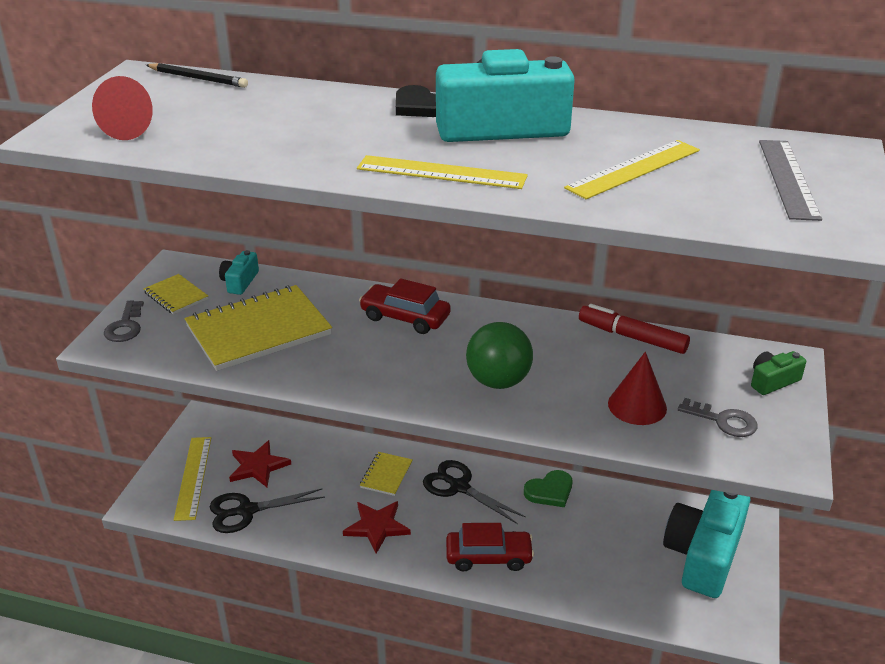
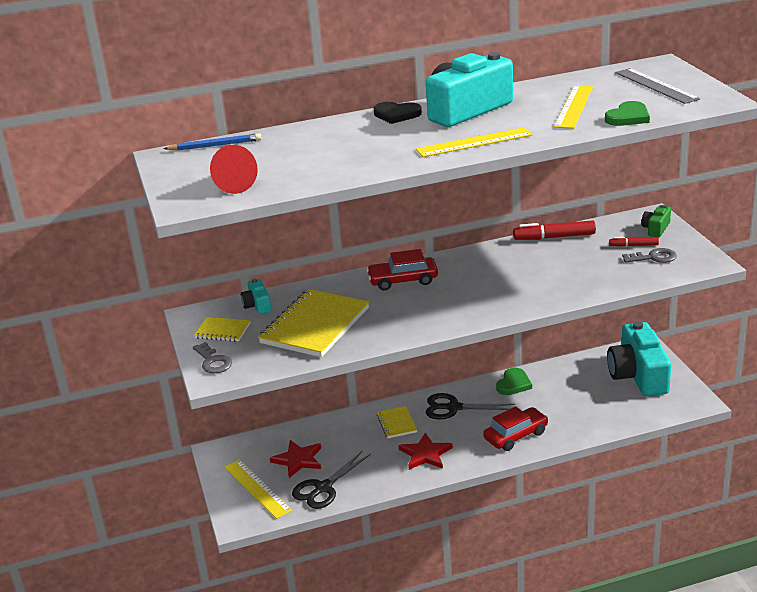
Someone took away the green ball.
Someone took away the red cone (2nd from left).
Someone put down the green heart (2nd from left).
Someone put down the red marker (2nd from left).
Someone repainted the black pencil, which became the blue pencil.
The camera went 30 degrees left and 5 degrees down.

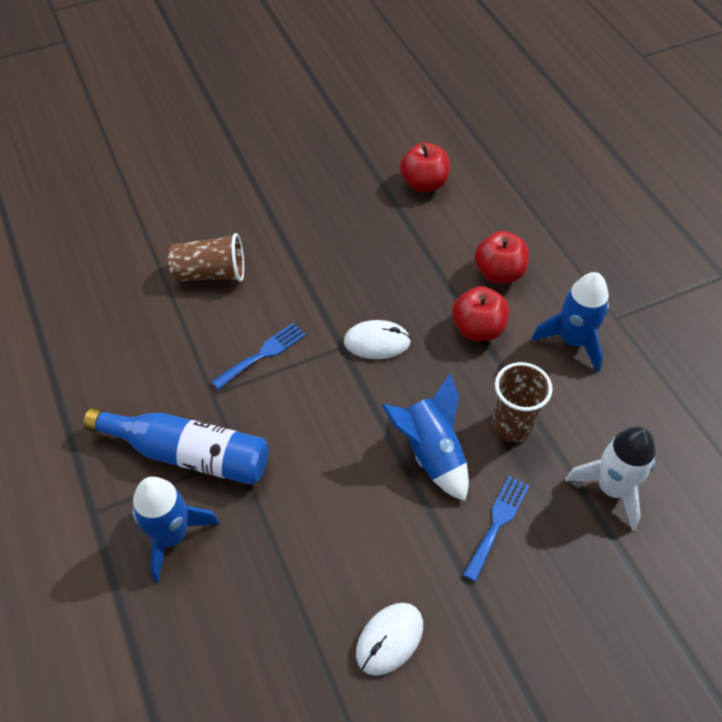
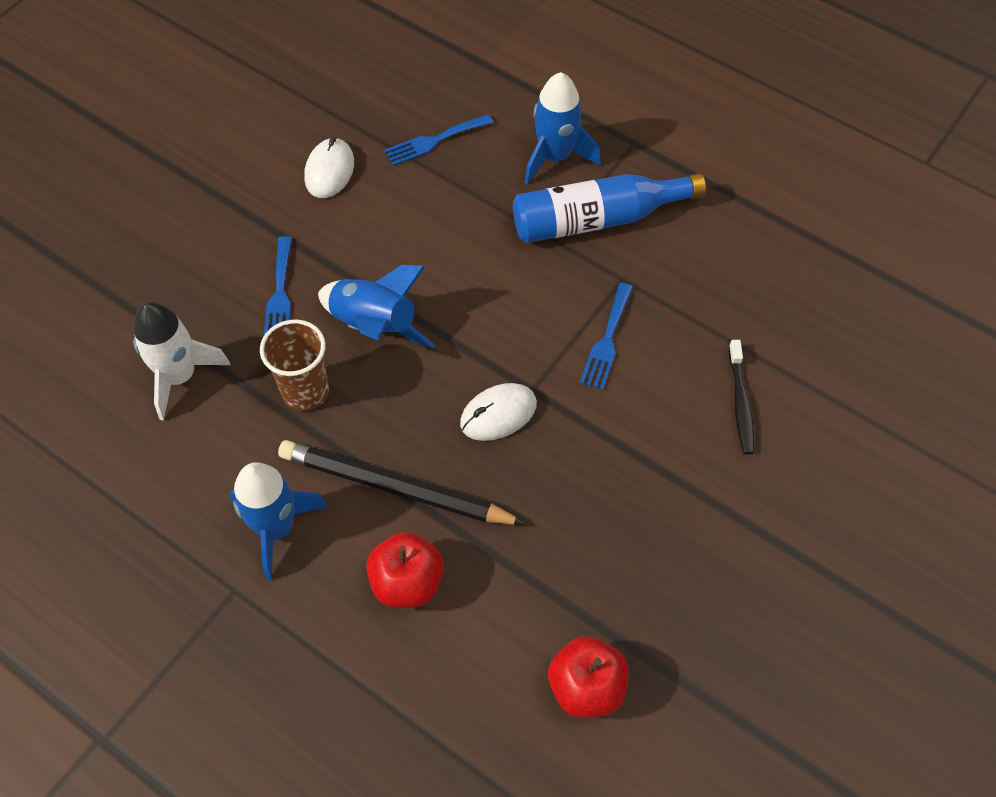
Someone put down the blue fork (2nd from left).
Someone swapped the brown cup (1st from left) for the black toothbrush.
Someone swapped the red apple (2nd from left) for the black pencil.
The camera went 150 degrees right and 5 degrees up.

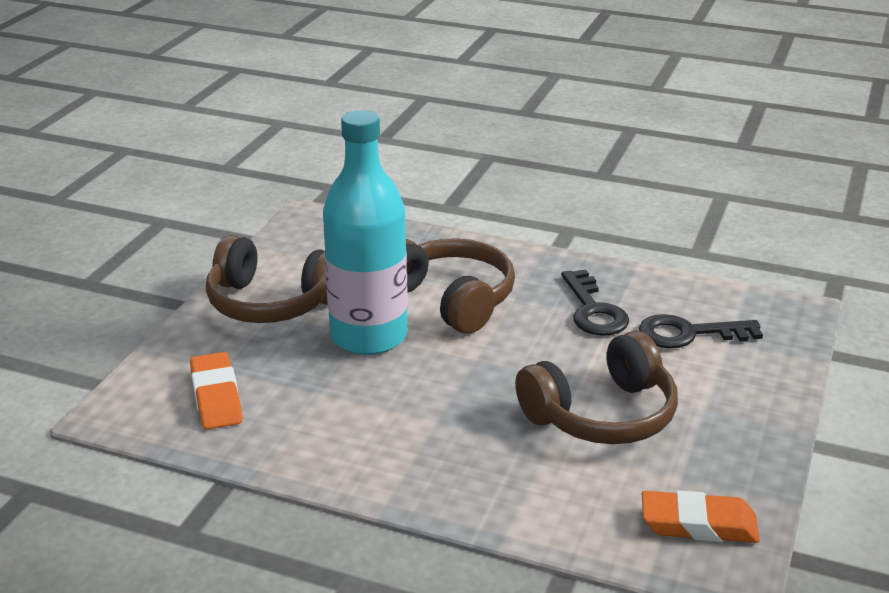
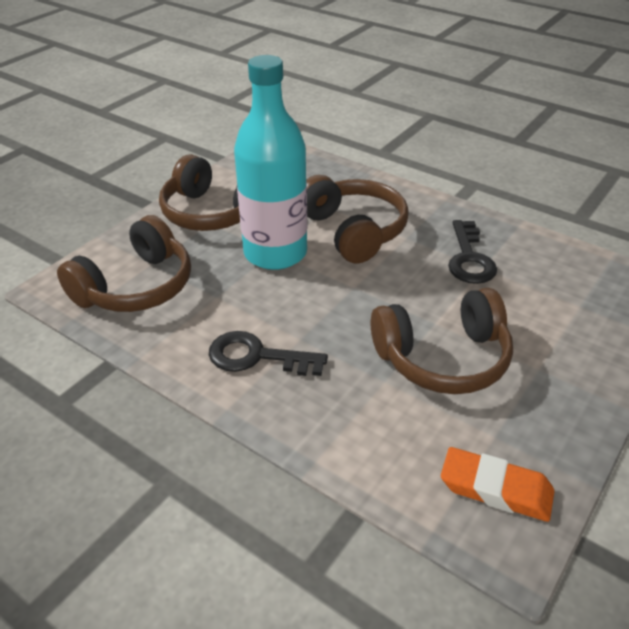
Someone carried the black key (2nd from left in the first image).
Someone swapped the orange eraser (1st from left) for the brown headphones (1st from left).
The camera went 15 degrees right and 10 degrees up.

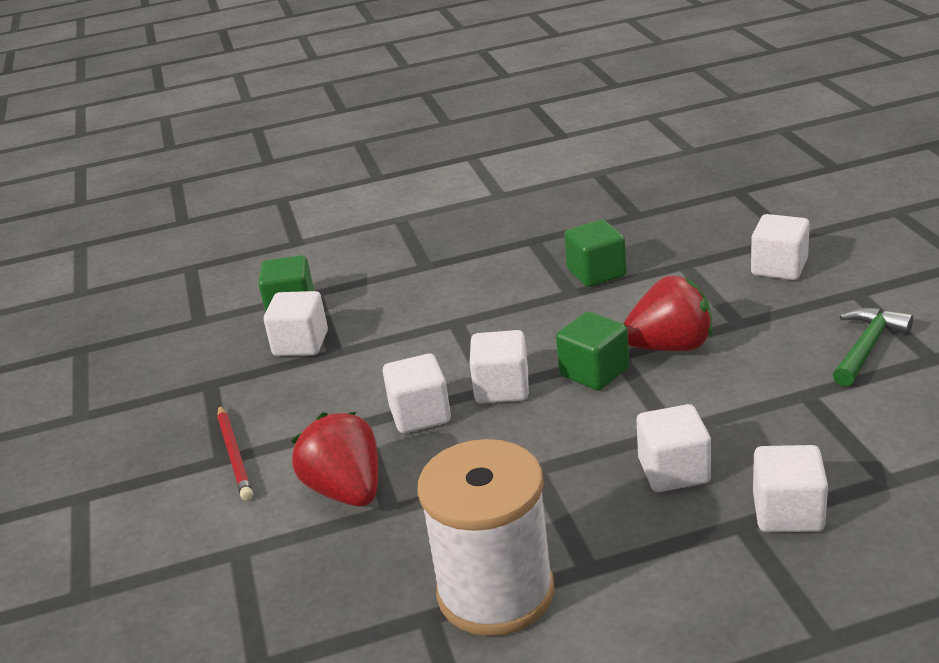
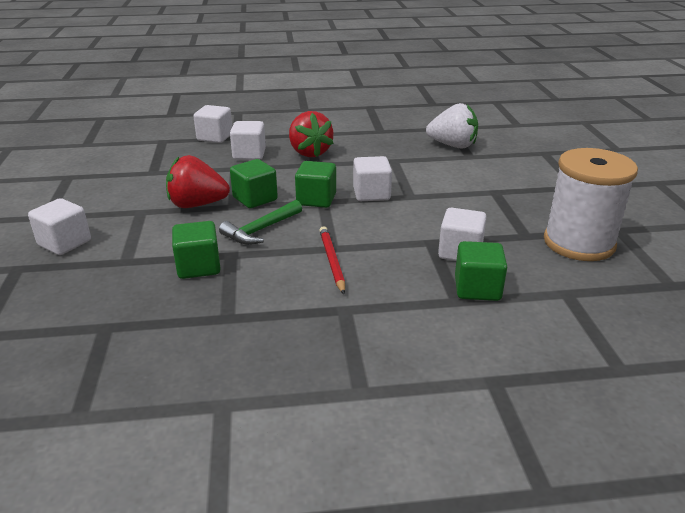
Someone put down the white strawberry.
Someone carried the red pencil.
Someone carried the red strawberry (1st from left in the first image).
Someone carried the white spool.
Someone carried the green hammer.
Someone repainted the white cube (3rd from left), which became the green cube (3rd from left).
The camera went 175 degrees left and 0 degrees up.

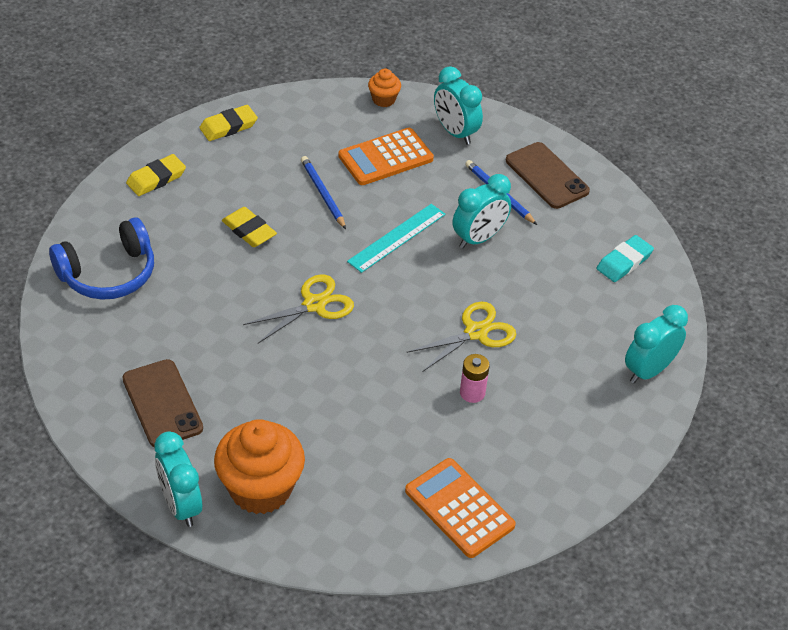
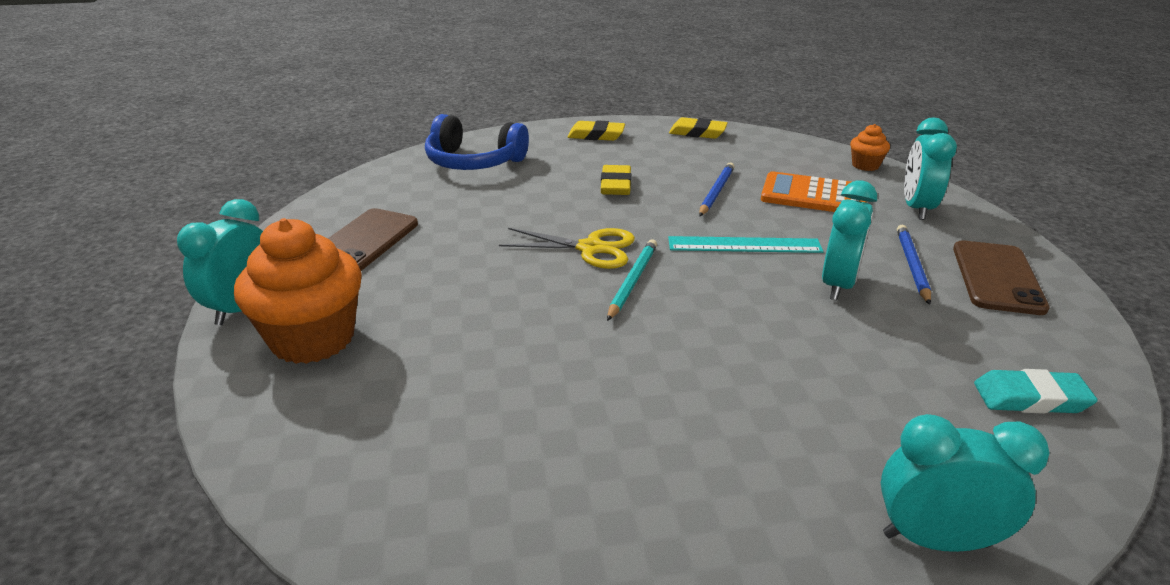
Someone took away the orange calculator (2nd from left).
Someone took away the yellow scissors (2nd from left).
Someone took away the pink battery.
Someone put down the turquoise pencil.
Someone rotated the turquoise clock (3rd from left in the first image) by 75 degrees counterclockwise.
The camera went 50 degrees right and 15 degrees down.

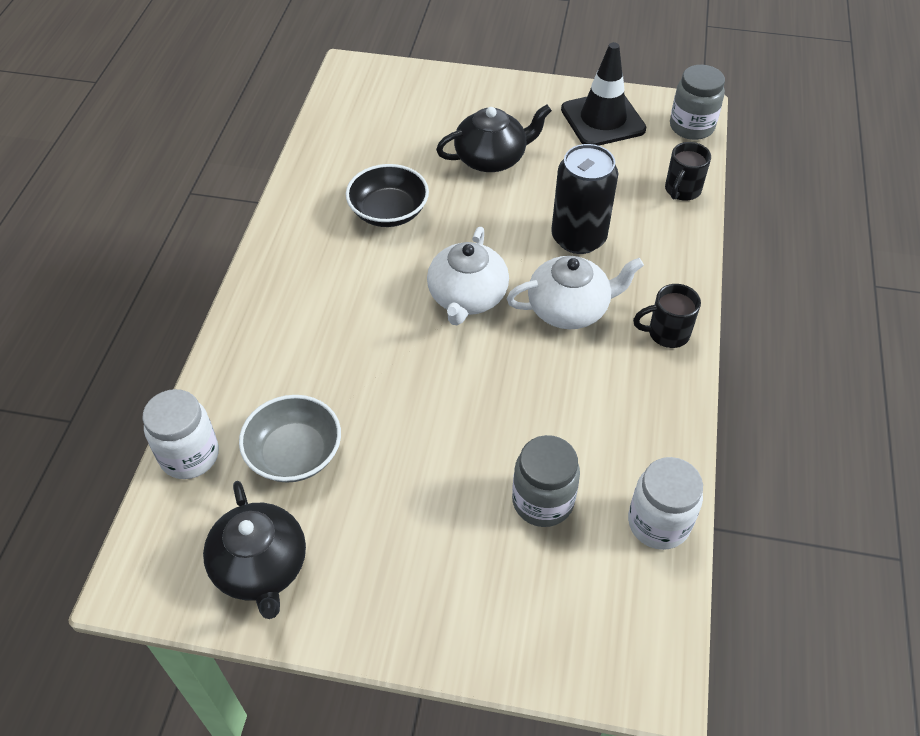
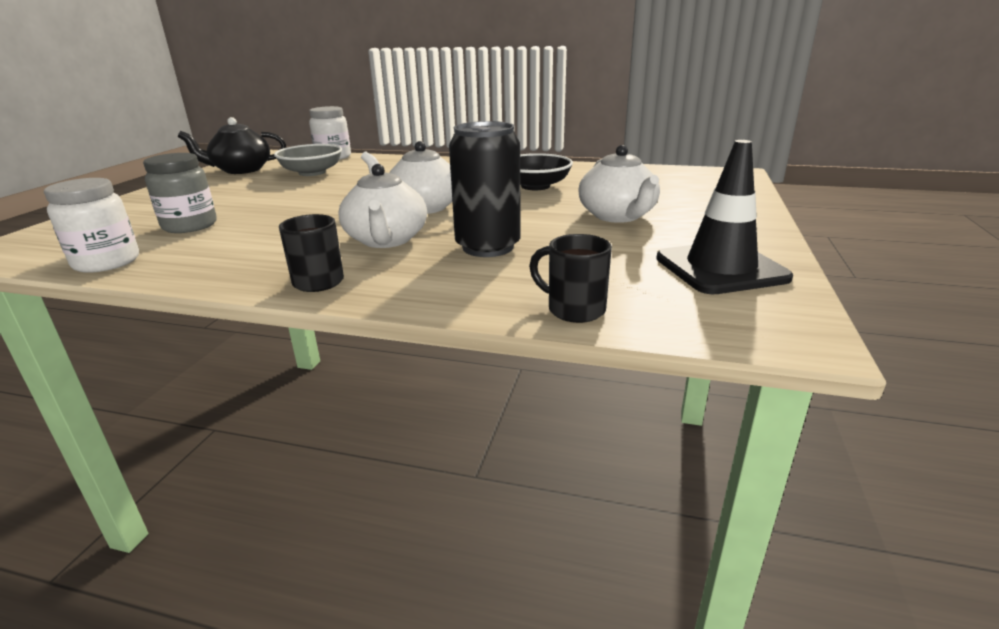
Someone took away the grey jar (2nd from left).
Someone repainted the black teapot (2nd from left), which became the white teapot (3rd from left).
The camera went 95 degrees right and 25 degrees down.

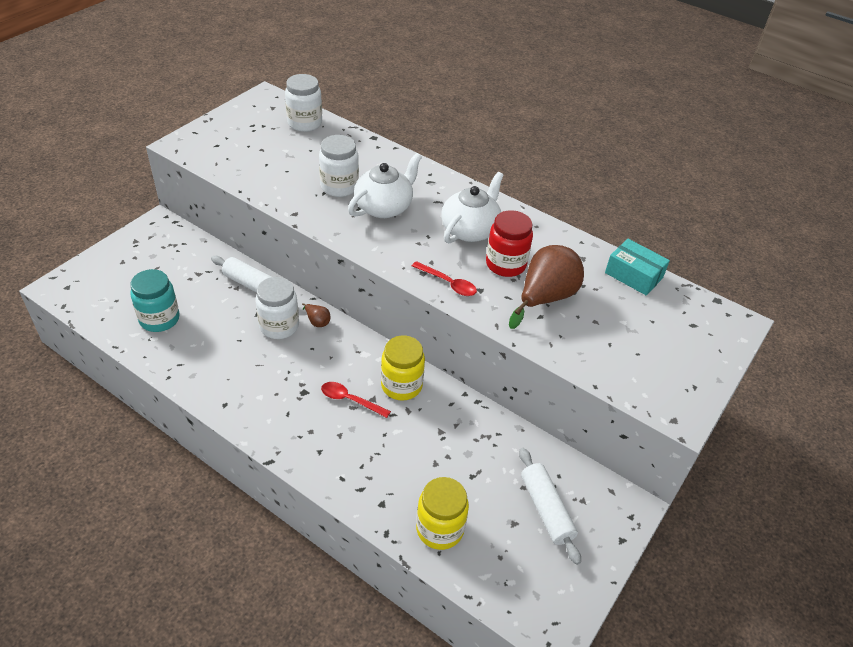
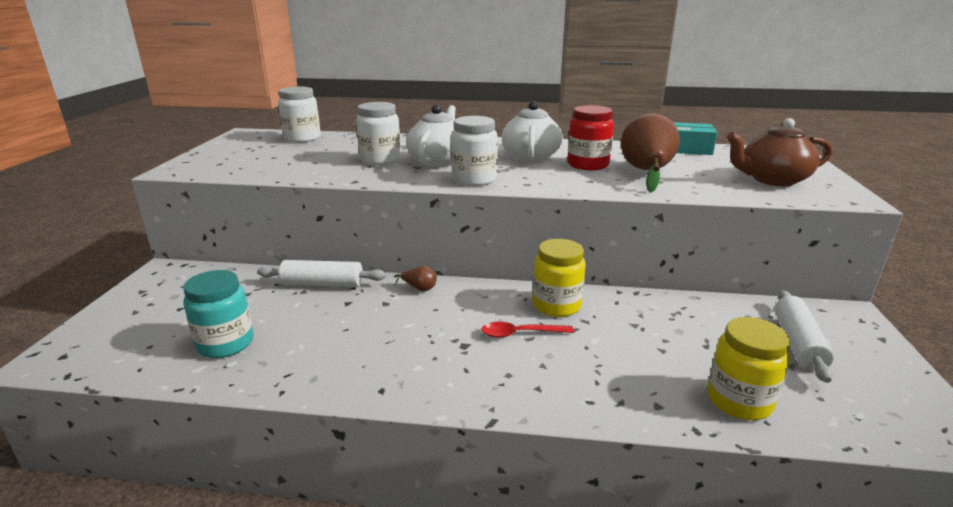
Someone took away the red spoon (2nd from left).
Someone put down the brown teapot.
Someone carried the white jar (1st from left in the first image).
Someone rotated the white rolling pin (2nd from left) by 60 degrees clockwise.
The camera went 25 degrees left and 20 degrees down.

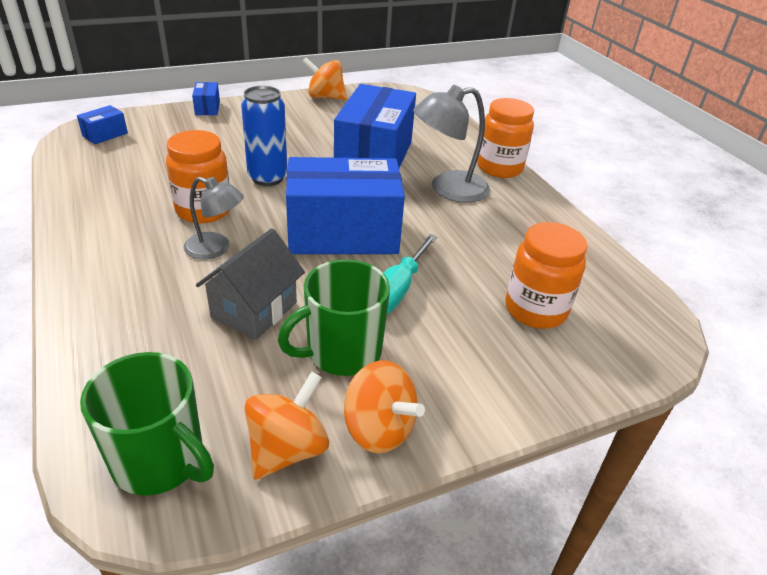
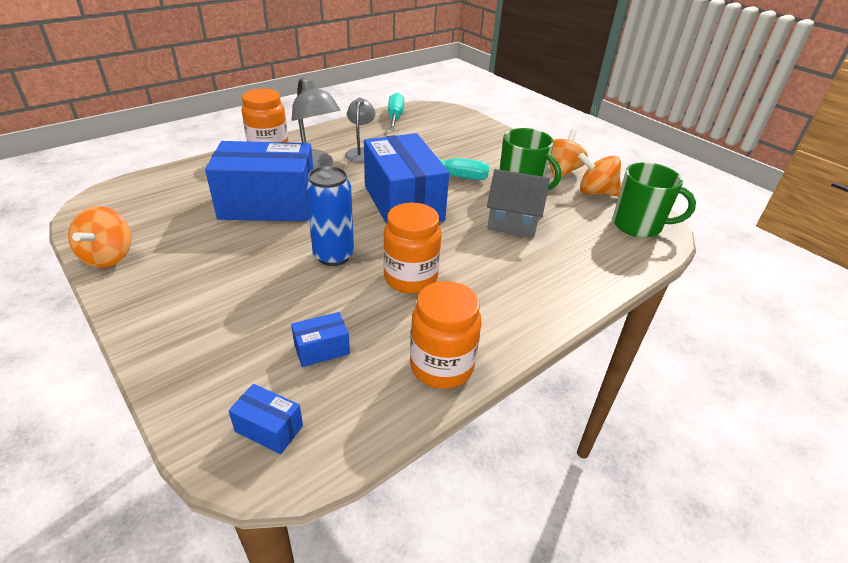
Someone put down the turquoise screwdriver (1st from left).
Someone carried the grey lamp (1st from left in the first image).
Someone carried the blue box (2nd from left in the first image).
Someone carried the orange jar (3rd from left).
Someone rotated the green mug (1st from left in the first image) by 90 degrees clockwise.
The camera went 105 degrees left and 0 degrees up.

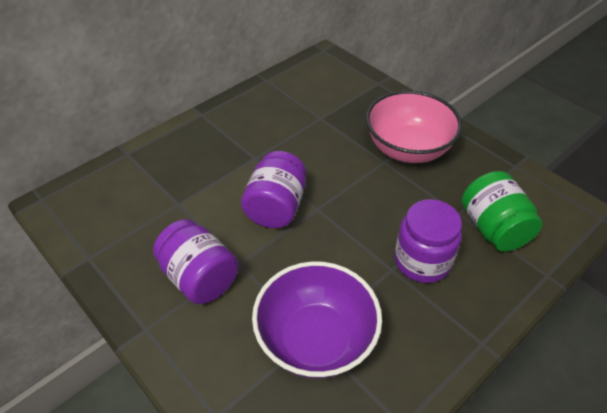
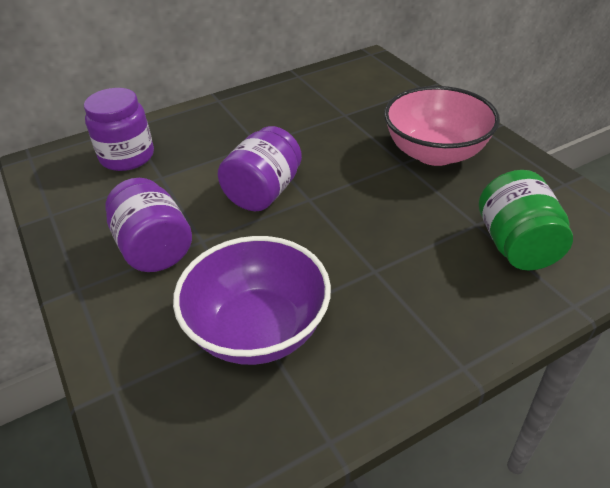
Someone carried the purple jar (3rd from left in the first image).
The camera went 15 degrees right and 5 degrees down.

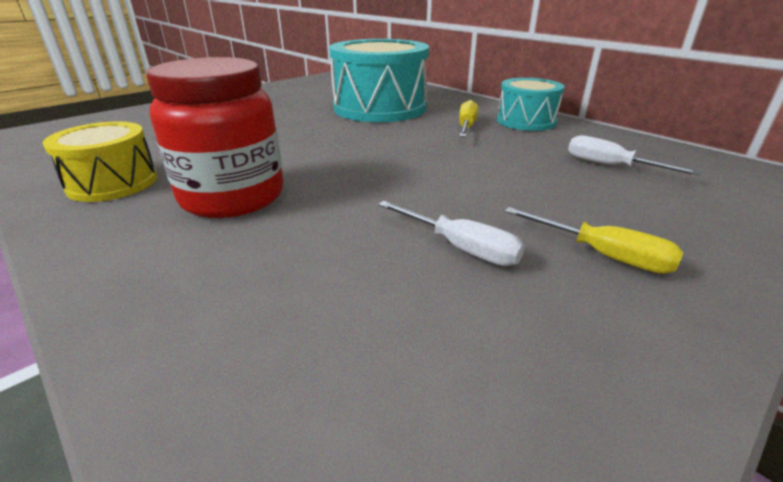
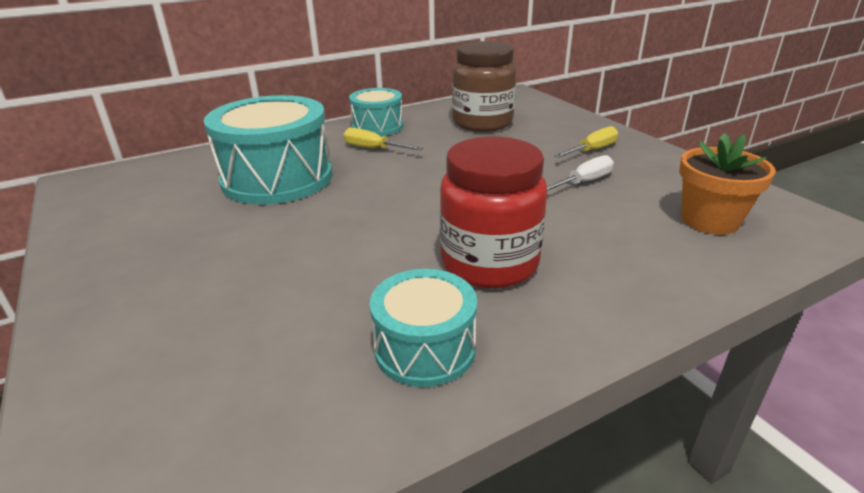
Someone put down the orange flower pot.
Someone swapped the white screwdriver (2nd from left) for the brown jar.
Someone repainted the yellow drum, which became the turquoise drum (3rd from left).
The camera went 75 degrees left and 0 degrees up.

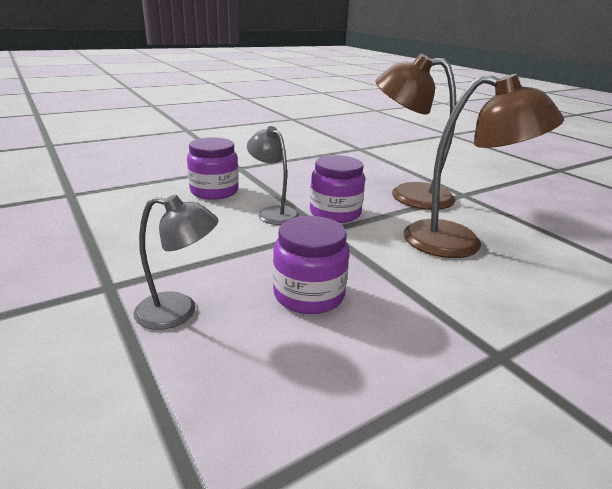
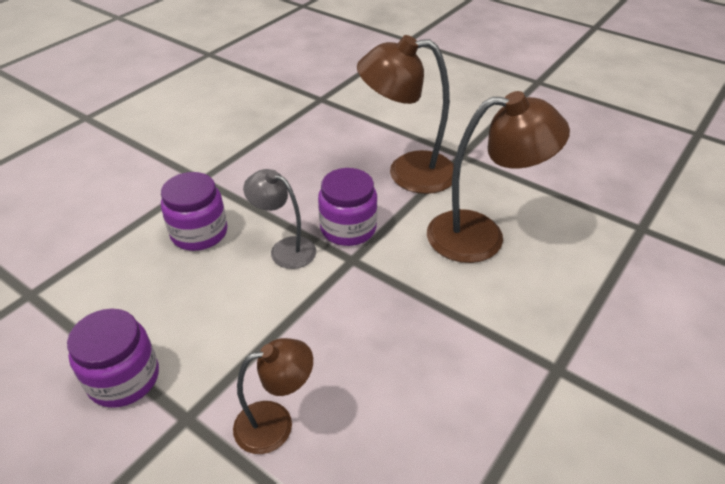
Someone carried the purple jar (2nd from left in the first image).
Someone repainted the grey lamp (1st from left), which became the brown lamp (1st from left).
The camera went 20 degrees left and 15 degrees up.

